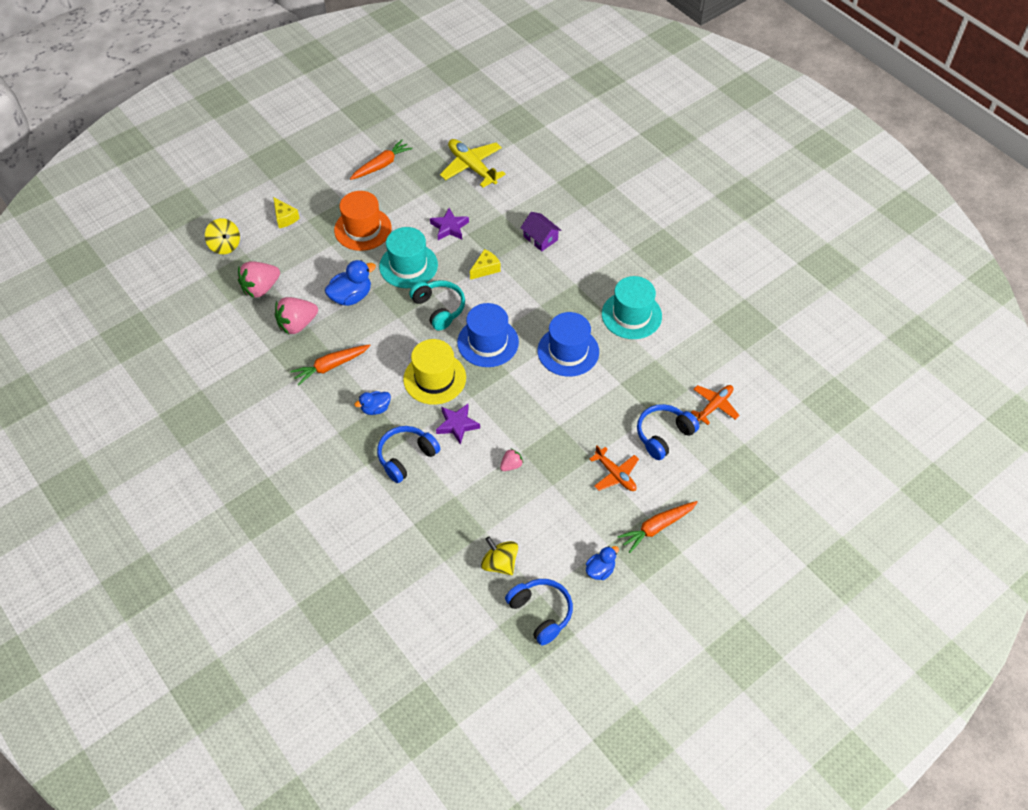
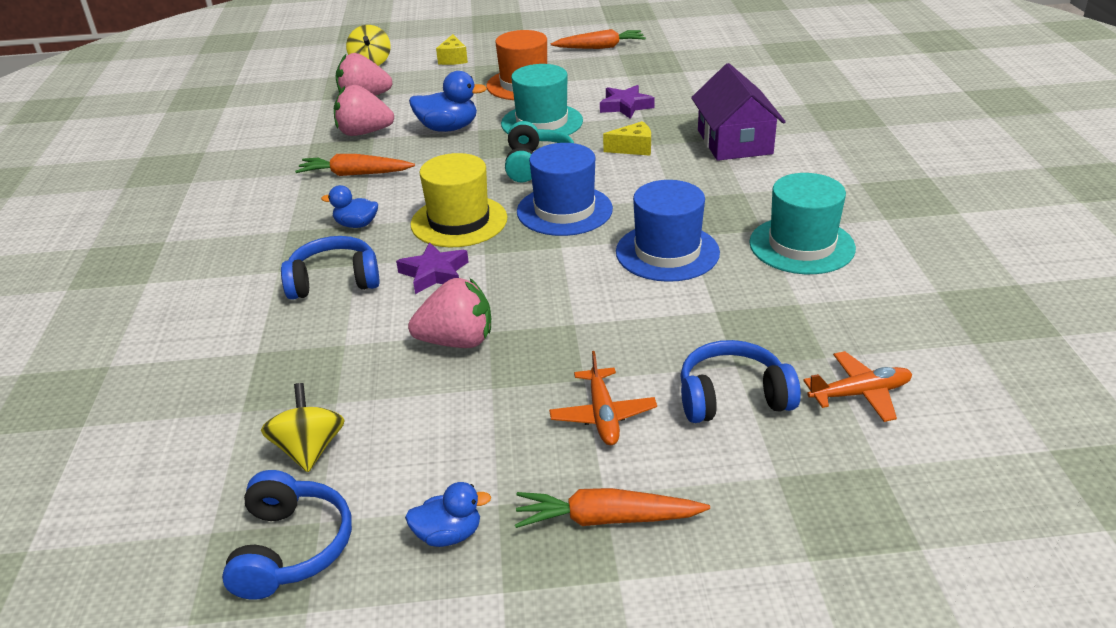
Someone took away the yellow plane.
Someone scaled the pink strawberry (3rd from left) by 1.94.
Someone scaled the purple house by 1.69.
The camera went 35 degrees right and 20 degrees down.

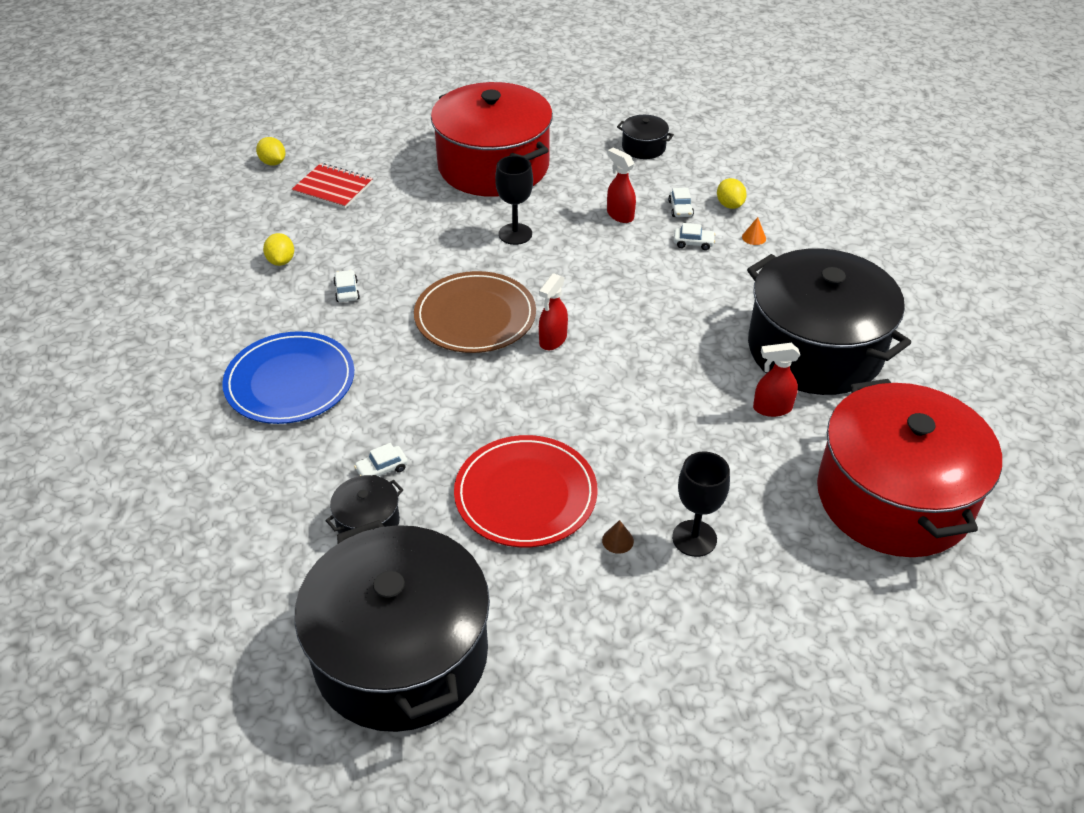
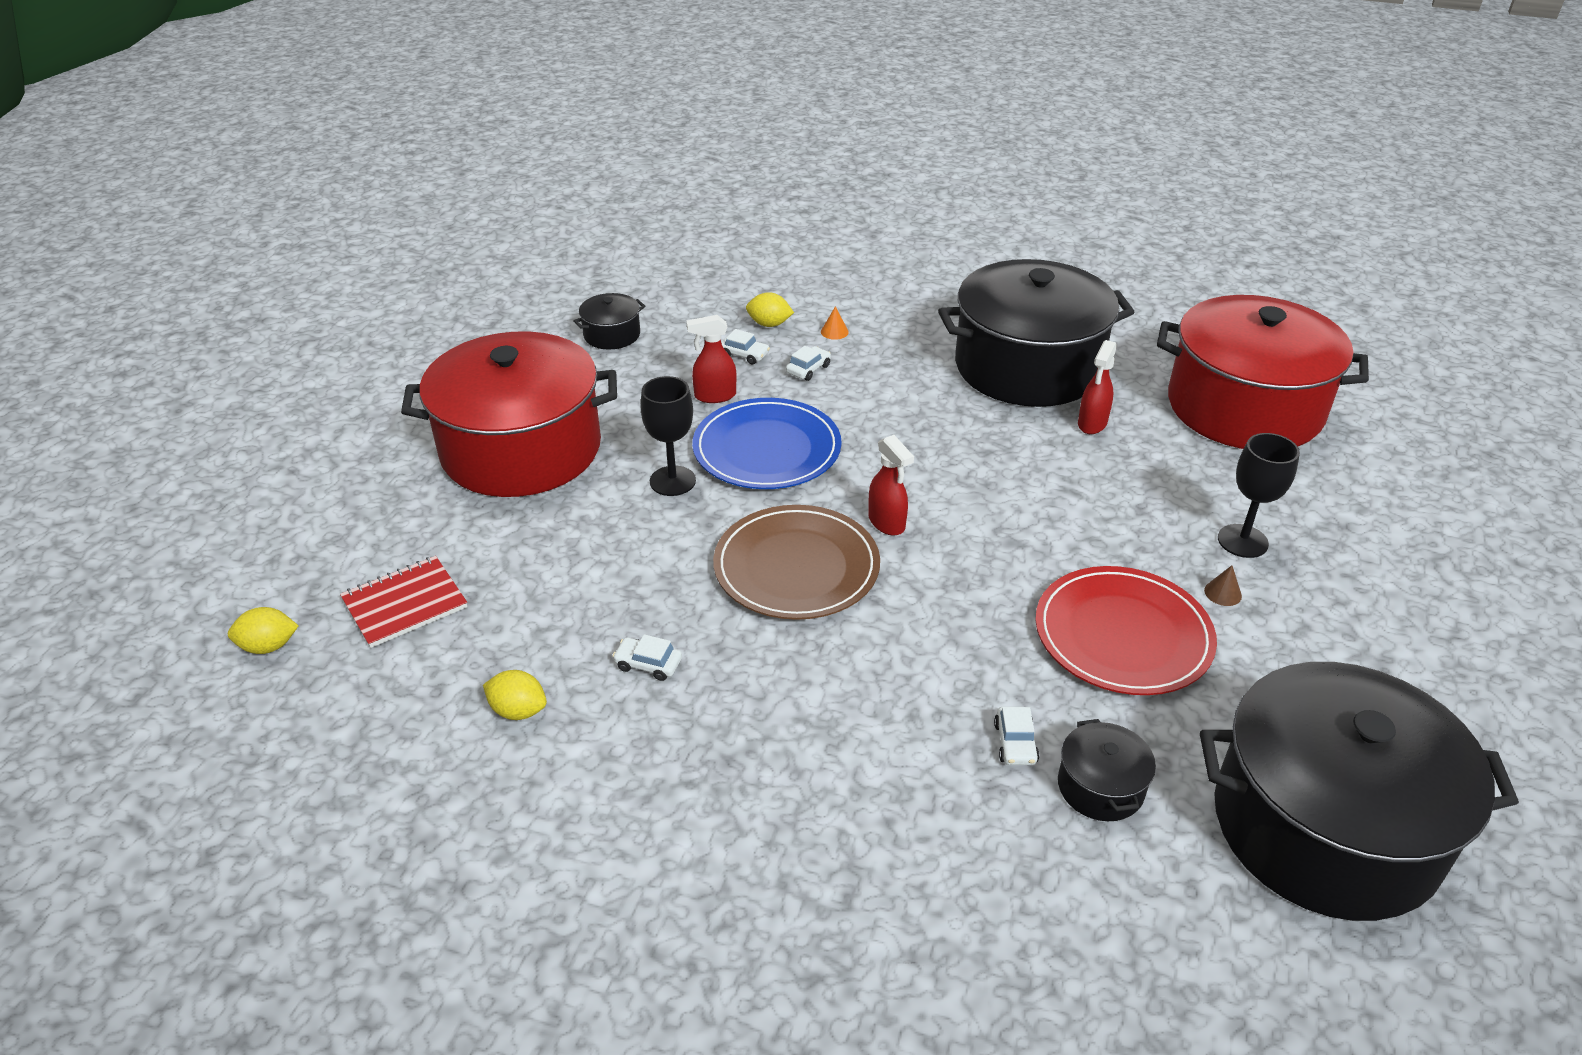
Someone carried the blue plate.
The camera went 60 degrees left and 5 degrees down.

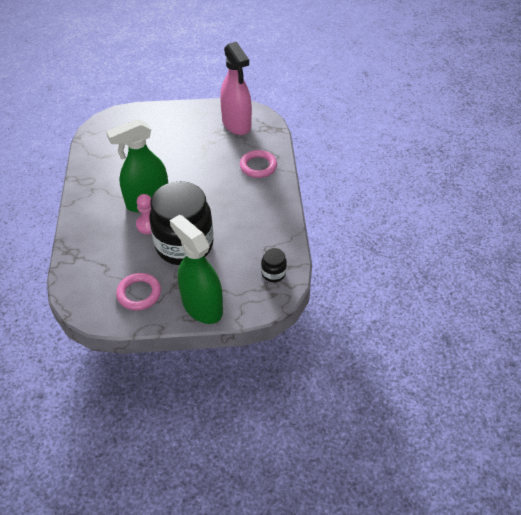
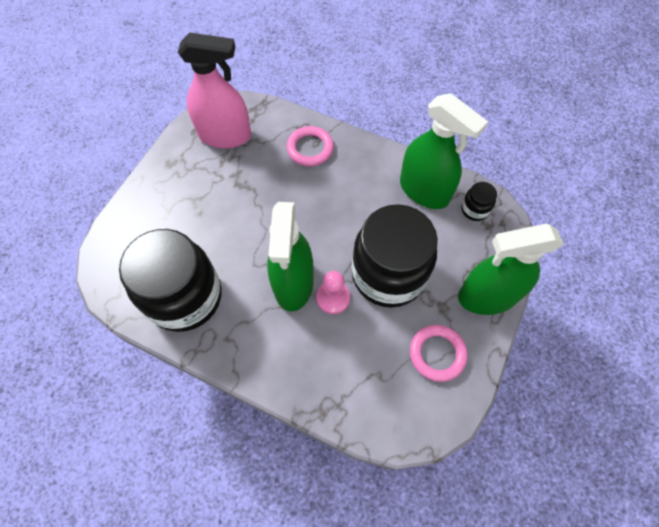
Someone put down the black jar (1st from left).
Someone put down the green spray bottle (2nd from left).
The camera went 60 degrees left and 15 degrees up.

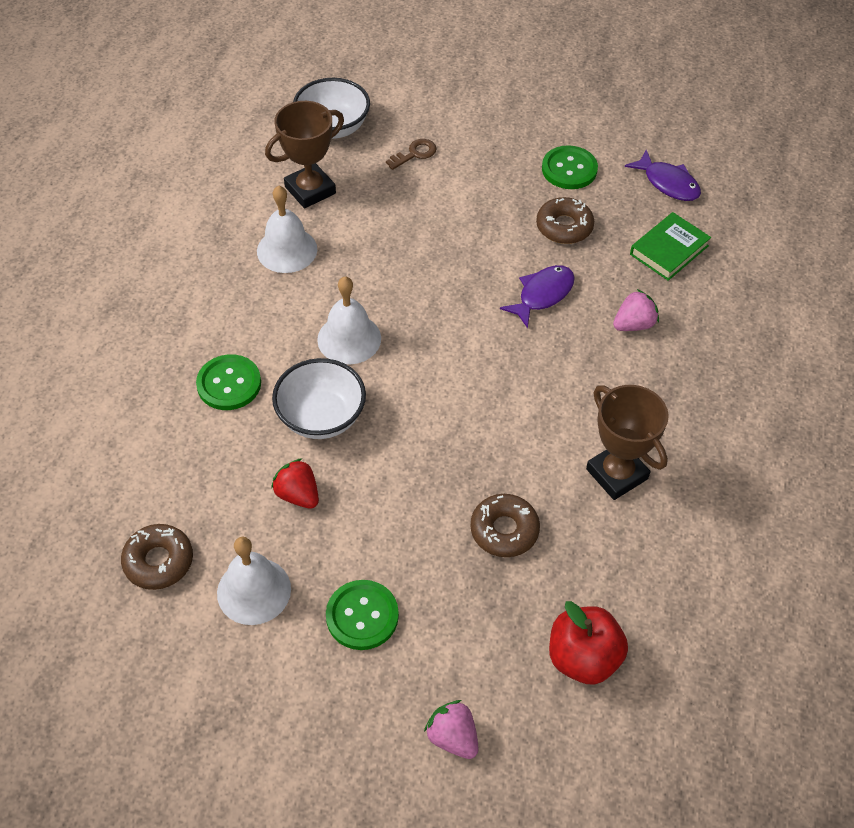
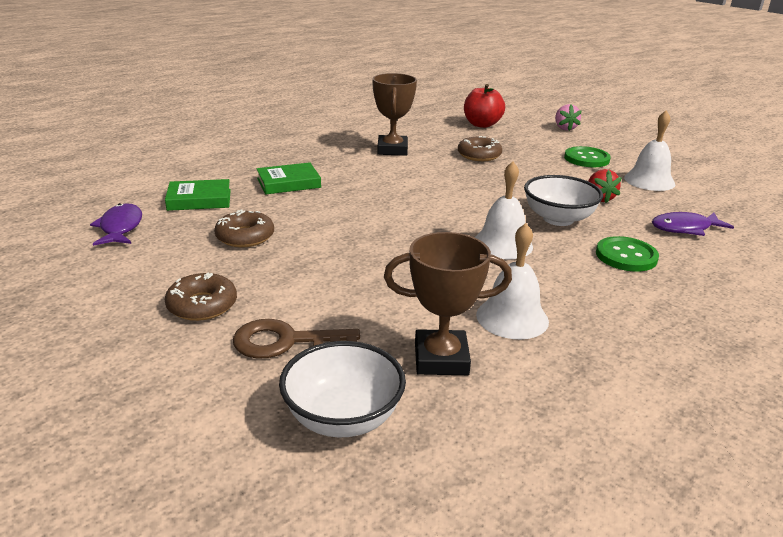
Someone took away the green button (3rd from left).
Someone carried the brown donut (1st from left).
Someone carried the purple fish (1st from left in the first image).
Someone swapped the pink strawberry (2nd from left) for the green book (2nd from left).
Someone scaled the brown key by 1.66.
The camera went 145 degrees left and 25 degrees down.

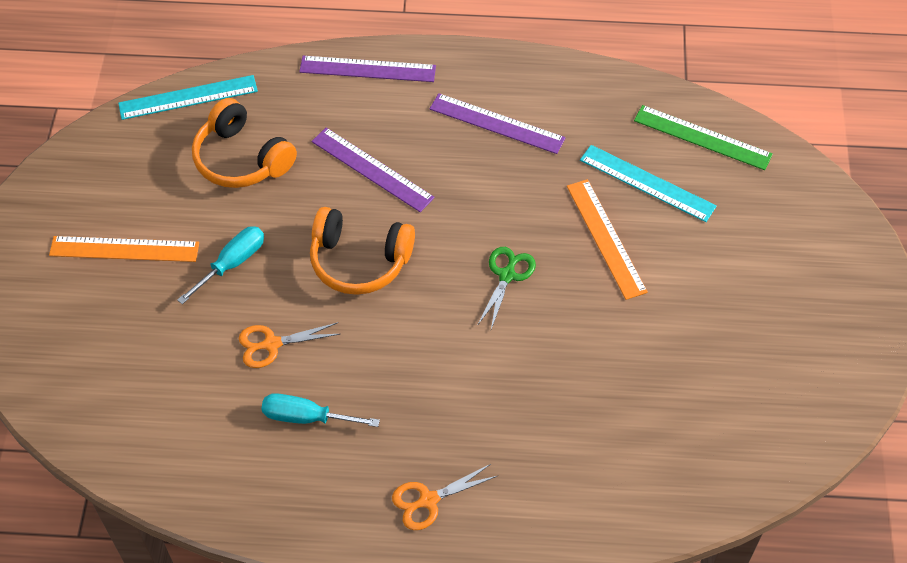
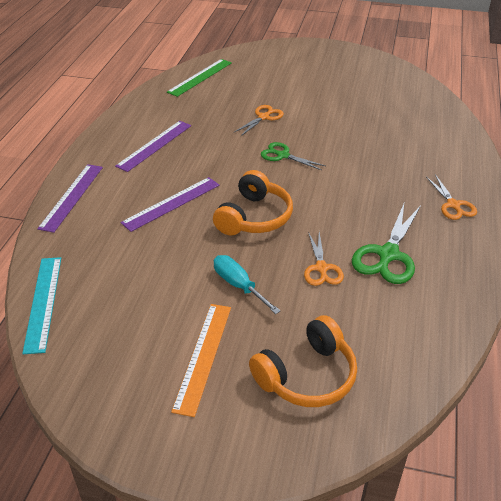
Someone took away the turquoise ruler (2nd from left).
Someone carried the orange headphones (1st from left in the first image).
Someone swapped the turquoise screwdriver (2nd from left) for the green scissors (2nd from left).
Someone swapped the orange ruler (2nd from left) for the orange scissors (1st from left).
The camera went 80 degrees left and 15 degrees down.

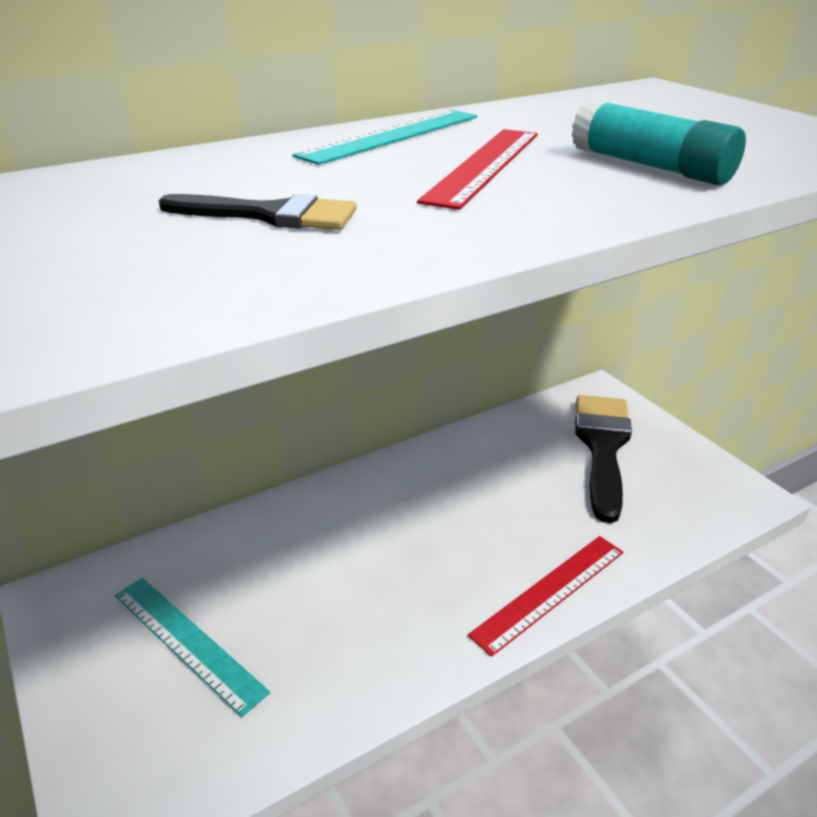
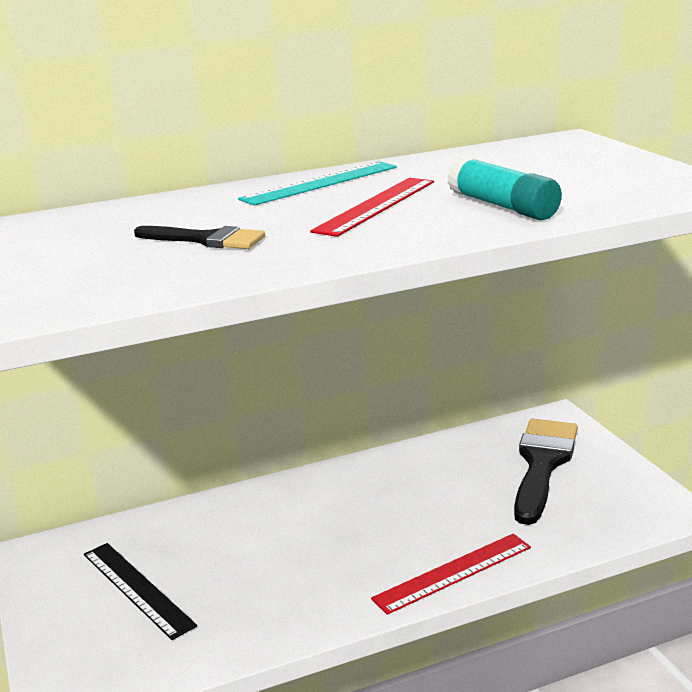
Someone repainted the turquoise ruler (1st from left), which became the black ruler.
The camera went 10 degrees right and 10 degrees down.

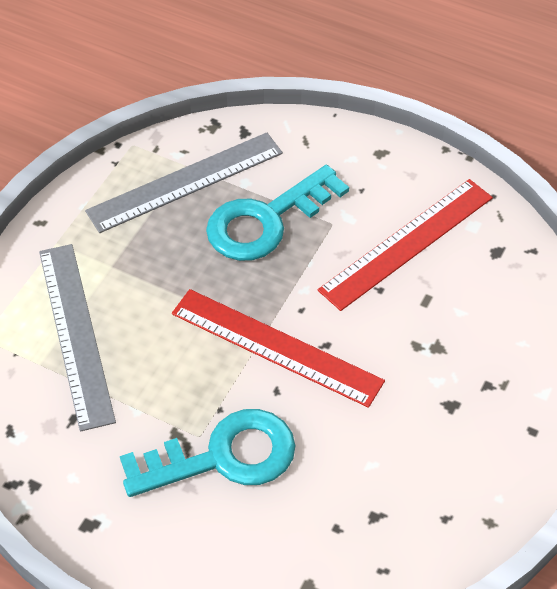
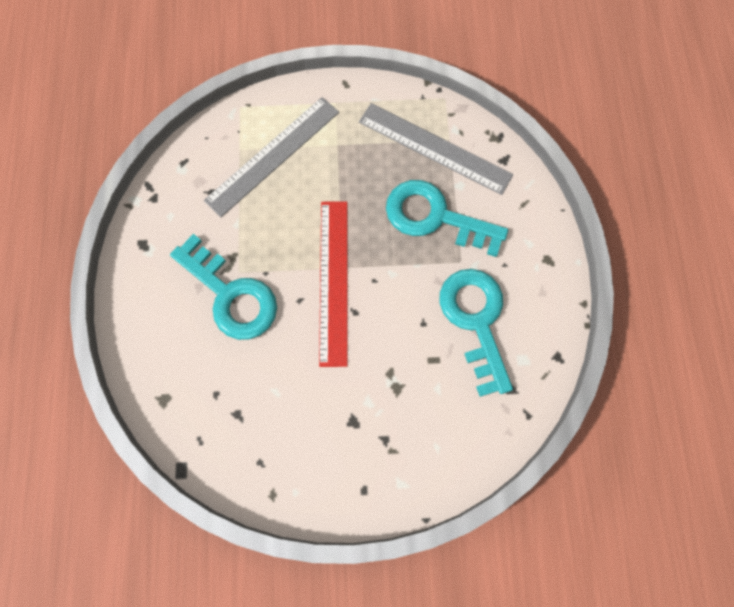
Someone swapped the red ruler (2nd from left) for the turquoise key (3rd from left).
The camera went 60 degrees right and 20 degrees up.

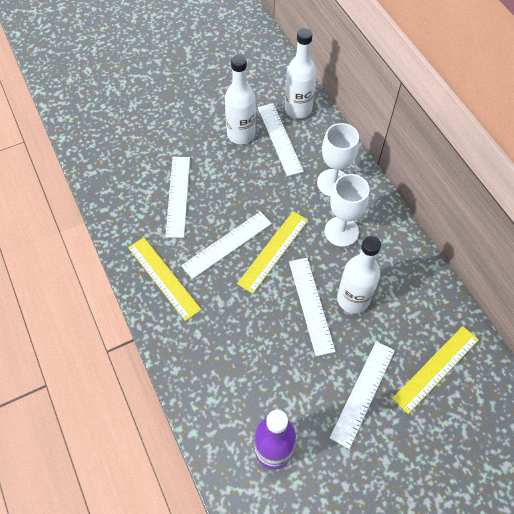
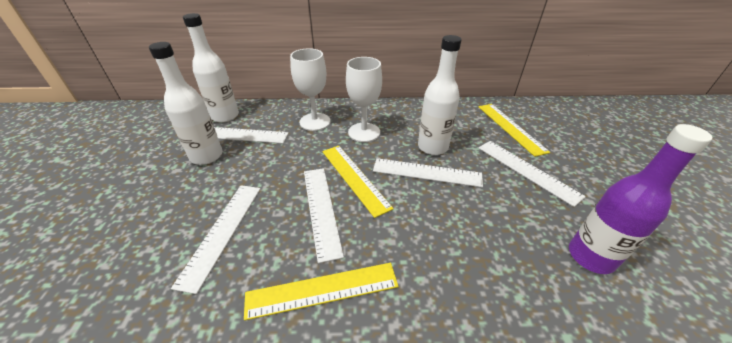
Someone rotated the white ruler (1st from left) by 75 degrees clockwise.
The camera went 65 degrees left and 20 degrees down.

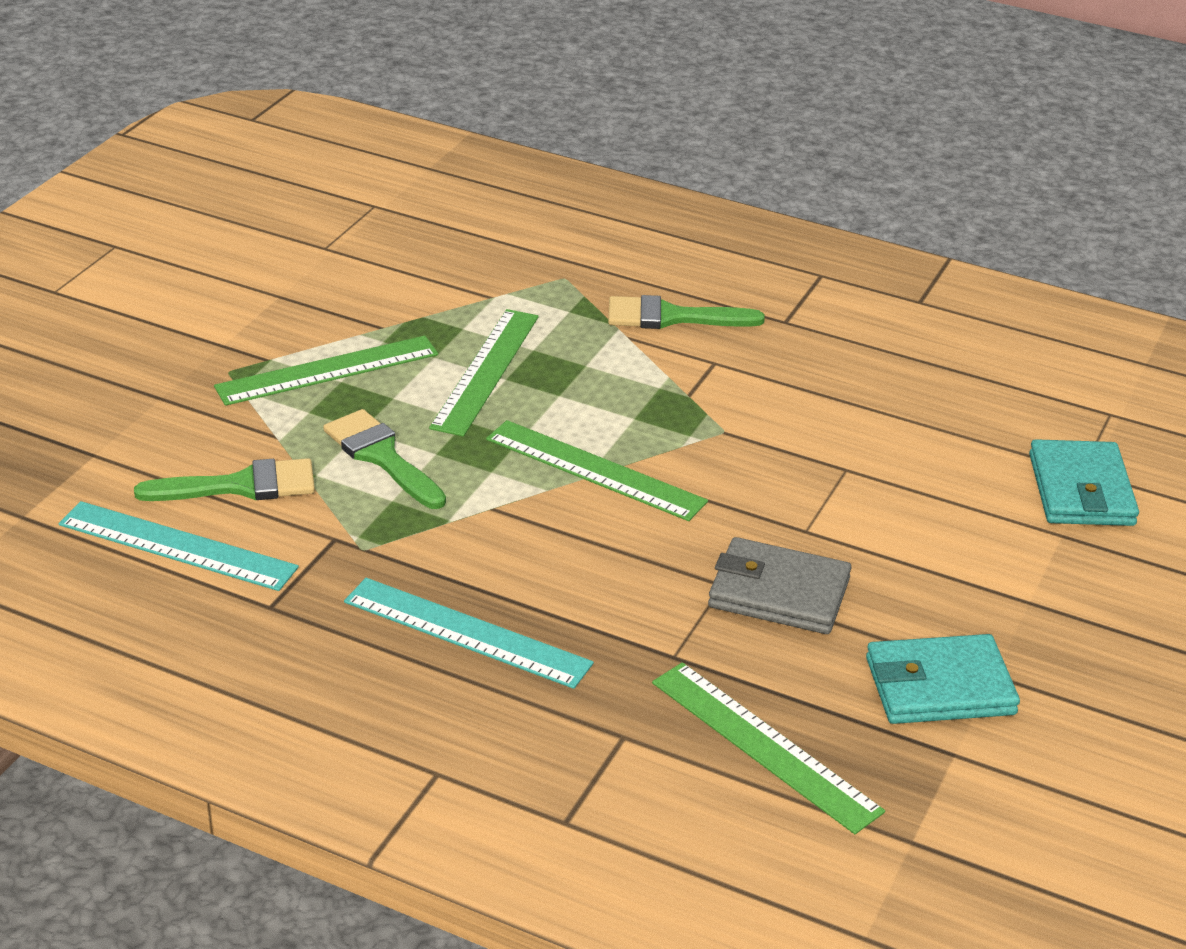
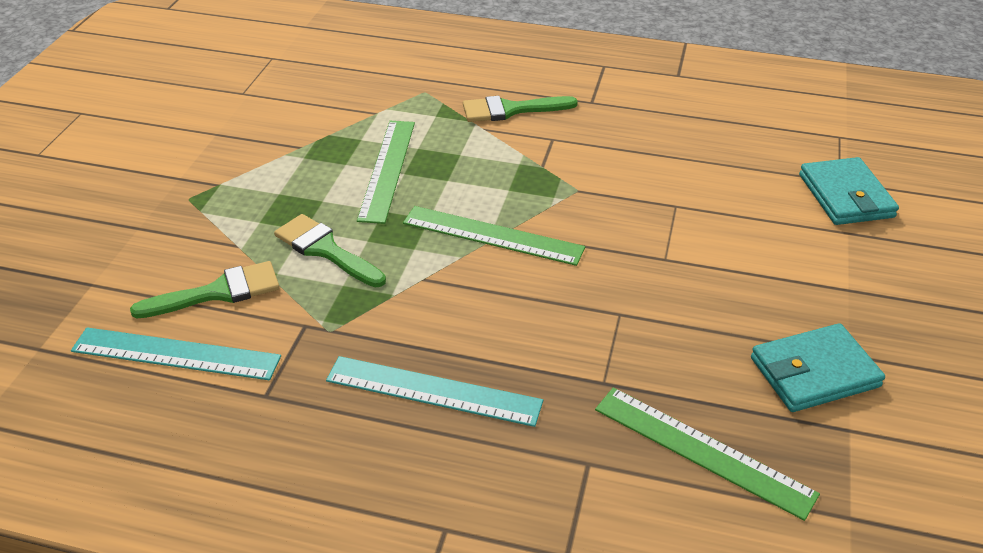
Someone took away the green ruler (1st from left).
Someone took away the grey wallet.
The camera went 10 degrees left and 5 degrees up.

